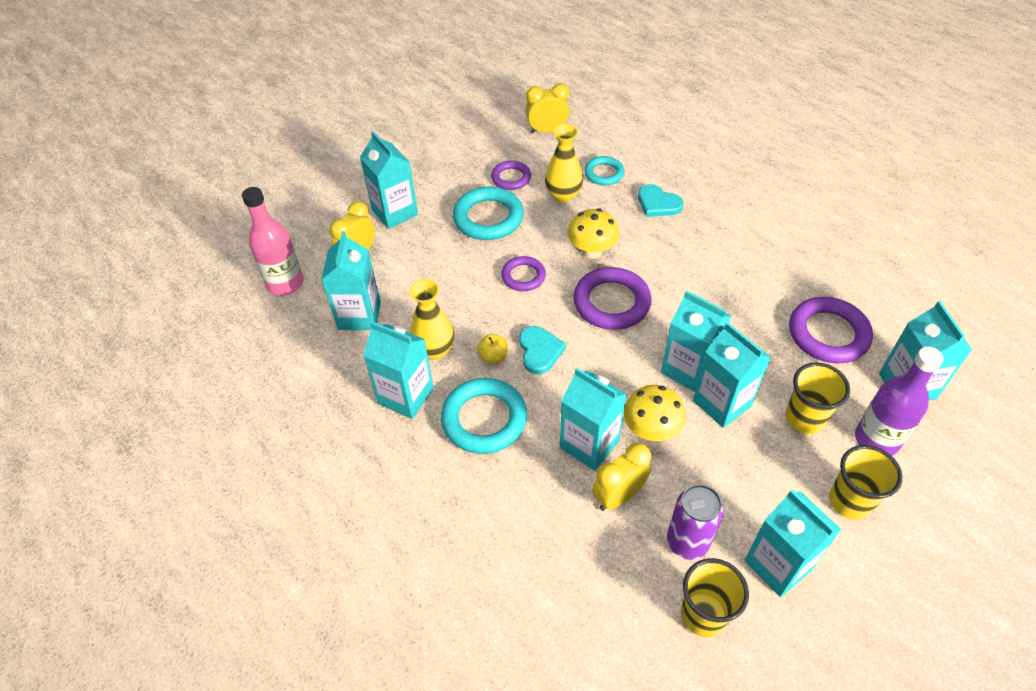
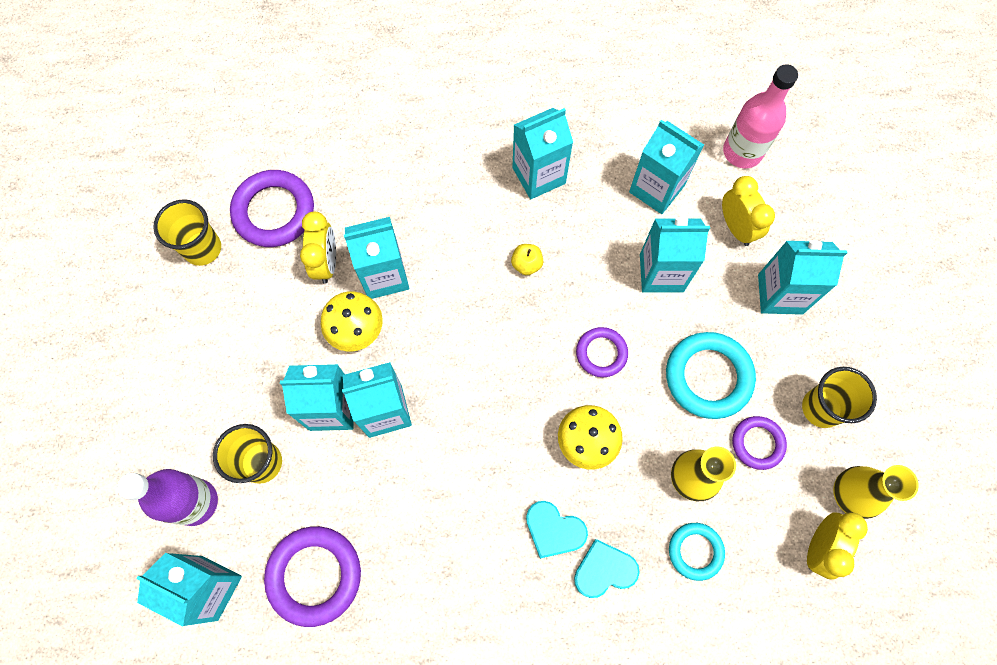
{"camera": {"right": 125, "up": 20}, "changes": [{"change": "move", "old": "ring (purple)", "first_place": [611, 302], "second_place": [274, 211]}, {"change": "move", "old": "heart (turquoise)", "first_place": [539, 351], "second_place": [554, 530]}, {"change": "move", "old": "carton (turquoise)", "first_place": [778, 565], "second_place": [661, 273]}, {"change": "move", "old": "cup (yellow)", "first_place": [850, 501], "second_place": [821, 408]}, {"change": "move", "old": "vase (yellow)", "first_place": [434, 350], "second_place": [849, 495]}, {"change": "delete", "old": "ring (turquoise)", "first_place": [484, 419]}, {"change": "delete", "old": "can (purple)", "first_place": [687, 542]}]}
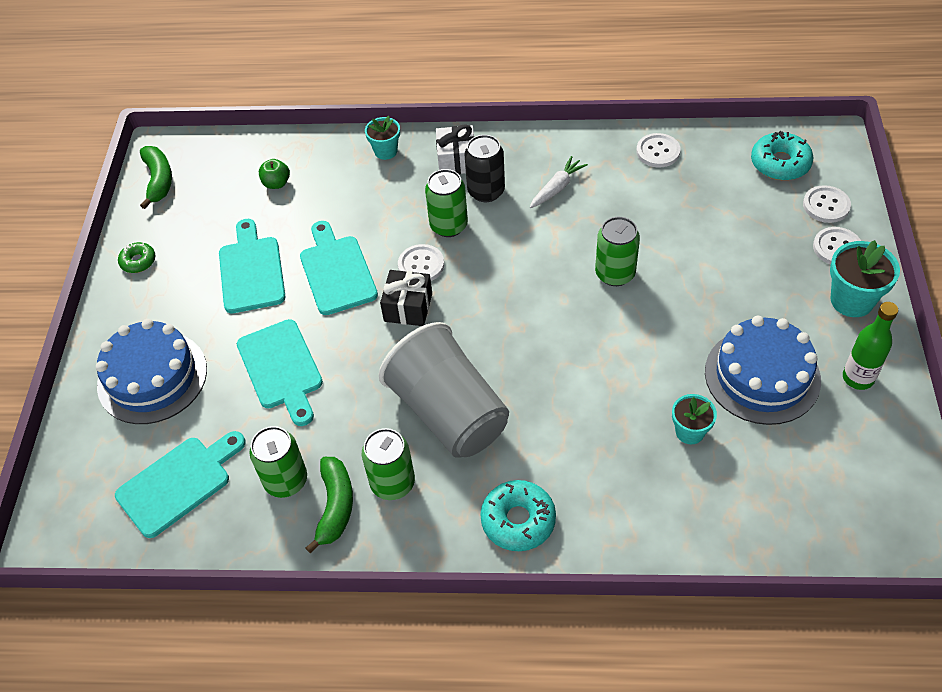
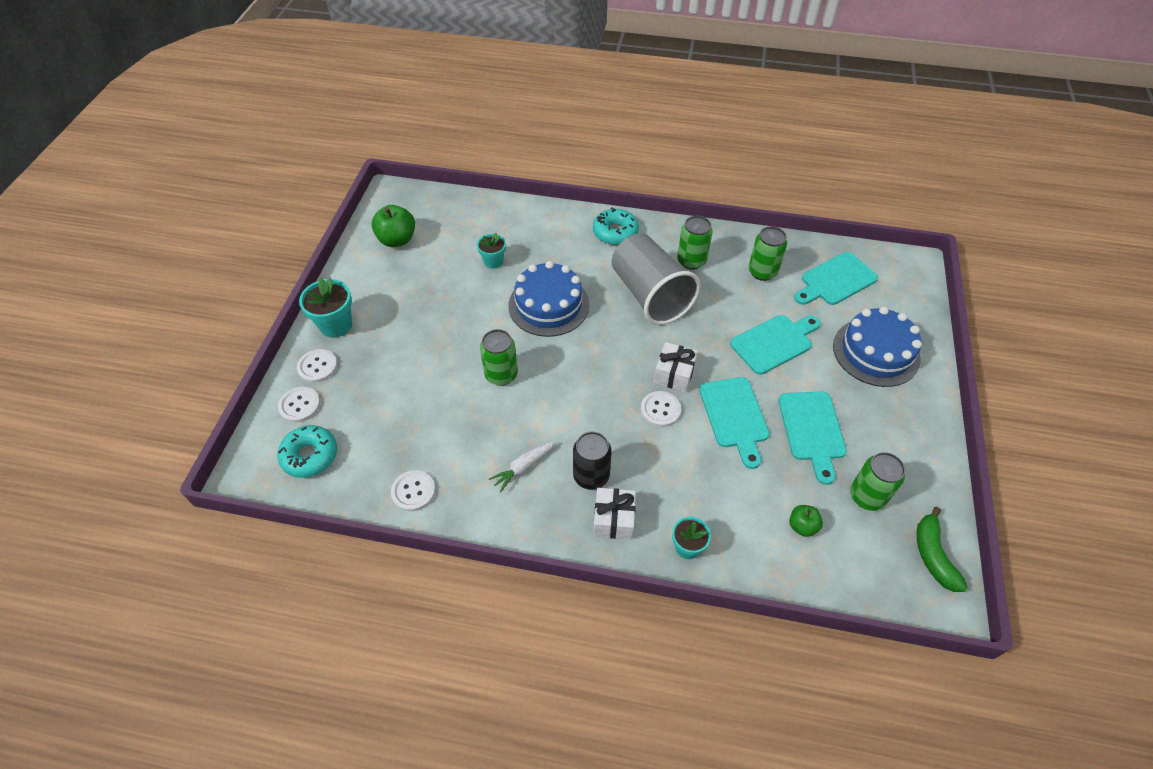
{"camera": {"right": -175, "up": 0}, "changes": [{"change": "insert", "new": "apple (green)", "second_place": [397, 240]}, {"change": "move", "old": "cake (blue)", "first_place": [762, 376], "second_place": [548, 305]}, {"change": "recolor", "old": "gift (black)", "new": "gift (white)", "first_place": [408, 307], "second_place": [674, 374]}, {"change": "rotate", "old": "cutting board (turquoise)", "first_place": [281, 368], "second_place": [774, 343], "degrees": 75}, {"change": "move", "old": "can (green)", "first_place": [449, 225], "second_place": [867, 496]}, {"change": "delete", "old": "donut (green)", "first_place": [138, 261]}, {"change": "delete", "old": "banana (green)", "first_place": [335, 506]}, {"change": "delete", "old": "bottle (green)", "first_place": [858, 378]}]}
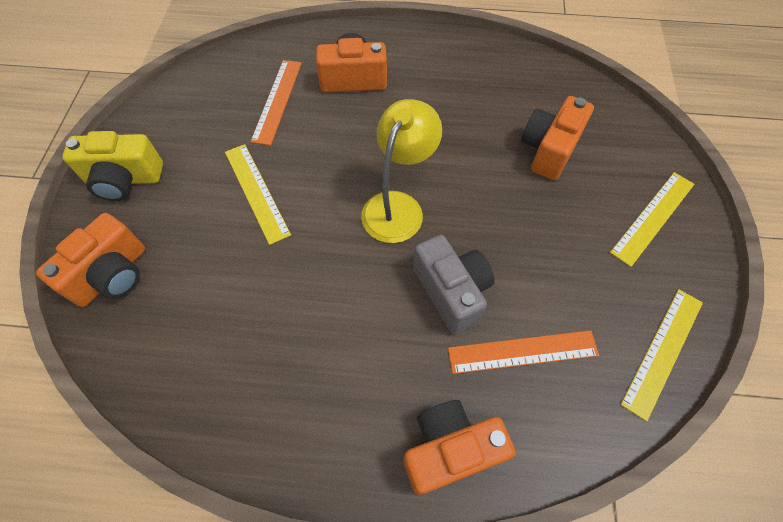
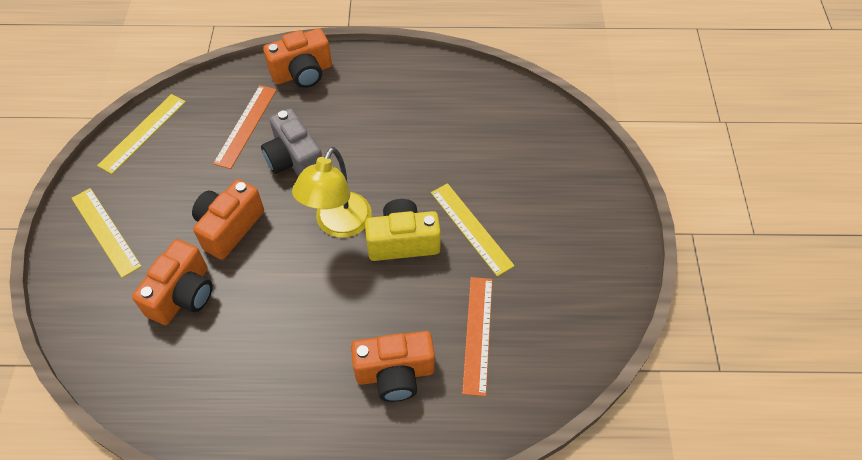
{"camera": {"right": 175, "up": -5}, "changes": [{"change": "rotate", "old": "ruler (yellow)", "first_place": [653, 217], "second_place": [105, 231], "degrees": -75}, {"change": "move", "old": "camera (orange)", "first_place": [112, 275], "second_place": [229, 227]}, {"change": "rotate", "old": "ruler (orange)", "first_place": [522, 351], "second_place": [246, 126], "degrees": -60}, {"change": "move", "old": "camera (yellow)", "first_place": [124, 179], "second_place": [403, 241]}]}
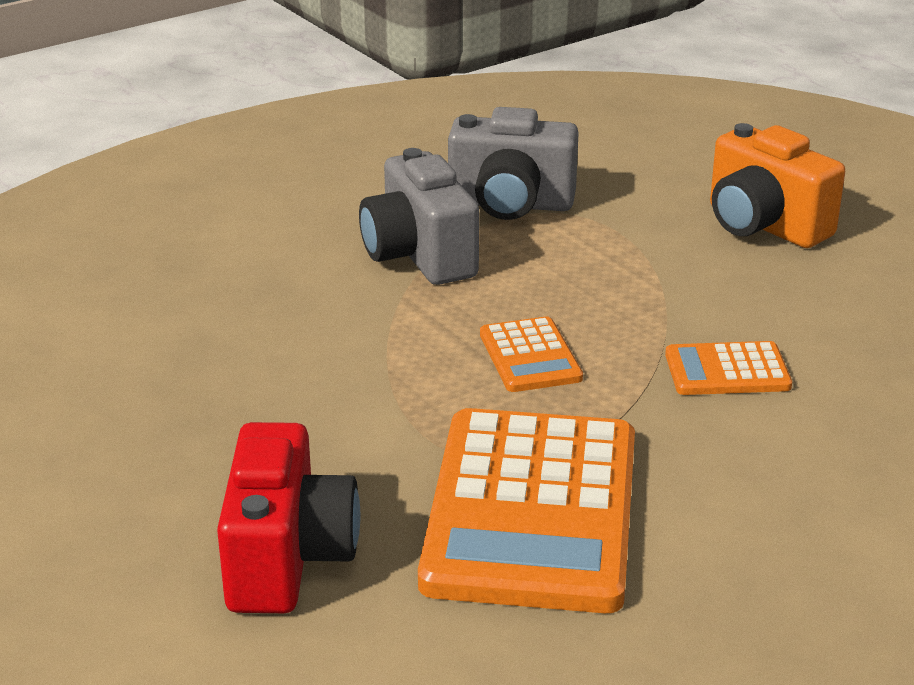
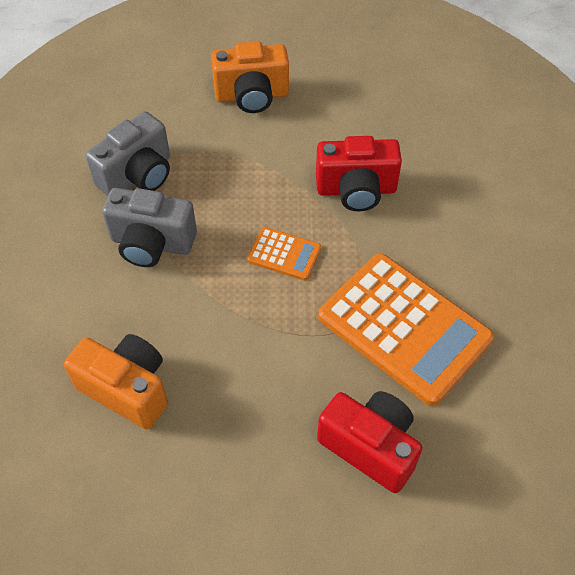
{"camera": {"right": -55, "up": 25}, "changes": [{"change": "insert", "new": "camera (orange)", "second_place": [127, 389]}, {"change": "replace", "old": "calculator (orange)", "new": "camera (red)", "first_place": [727, 371], "second_place": [356, 190]}]}
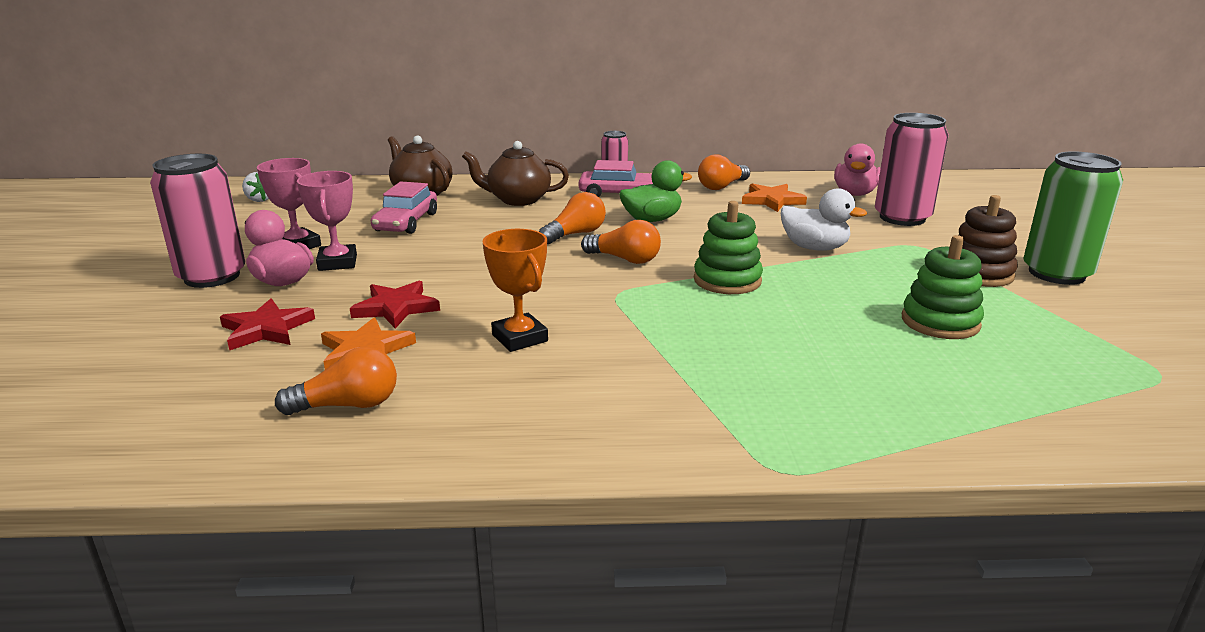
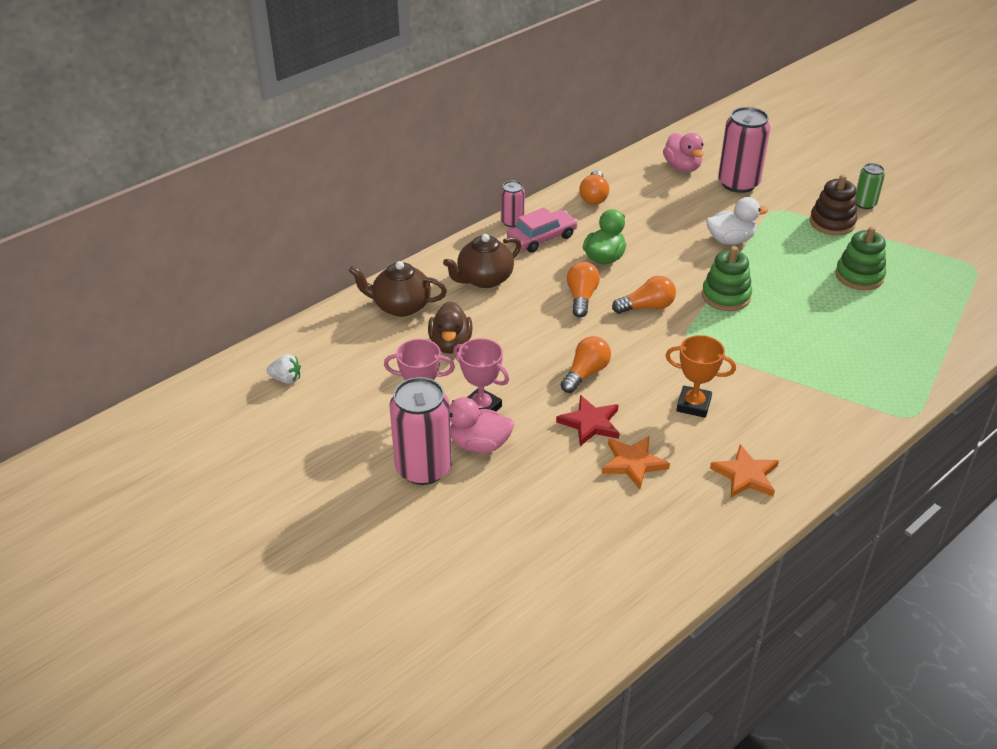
{"camera": {"right": -40, "up": 15}, "changes": [{"change": "replace", "old": "car (pink)", "new": "duck (brown)", "first_place": [406, 222], "second_place": [450, 344]}, {"change": "move", "old": "light bulb (orange)", "first_place": [348, 405], "second_place": [585, 373]}, {"change": "move", "old": "star (orange)", "first_place": [772, 200], "second_place": [745, 475]}, {"change": "resize", "old": "can (green)", "first_place": [1056, 273], "second_place": [864, 204], "factor": 0.53}, {"change": "delete", "old": "star (red)", "first_place": [266, 329]}]}
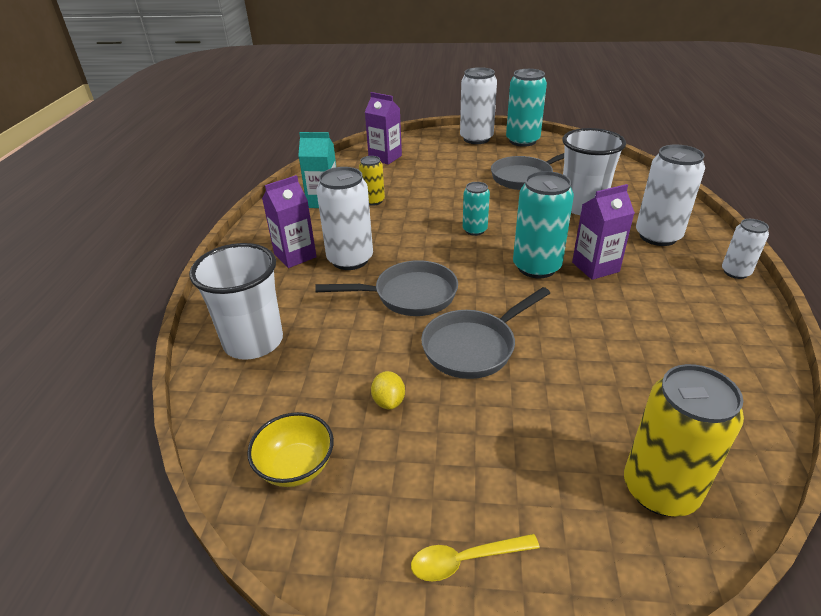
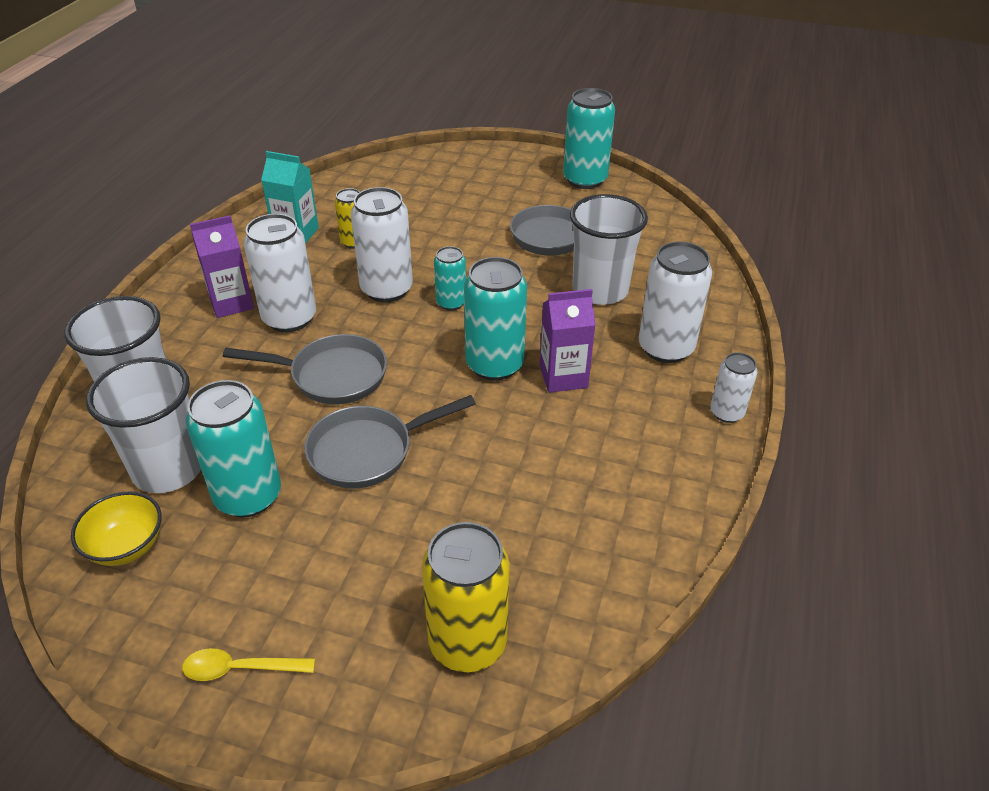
{"camera": {"right": 10, "up": 5}, "changes": [{"change": "insert", "new": "cup (white)", "second_place": [168, 469]}, {"change": "replace", "old": "lemon (yellow)", "new": "can (turquoise)", "first_place": [389, 401], "second_place": [248, 496]}, {"change": "move", "old": "can (white)", "first_place": [476, 139], "second_place": [386, 289]}, {"change": "delete", "old": "carton (purple)", "first_place": [385, 157]}]}
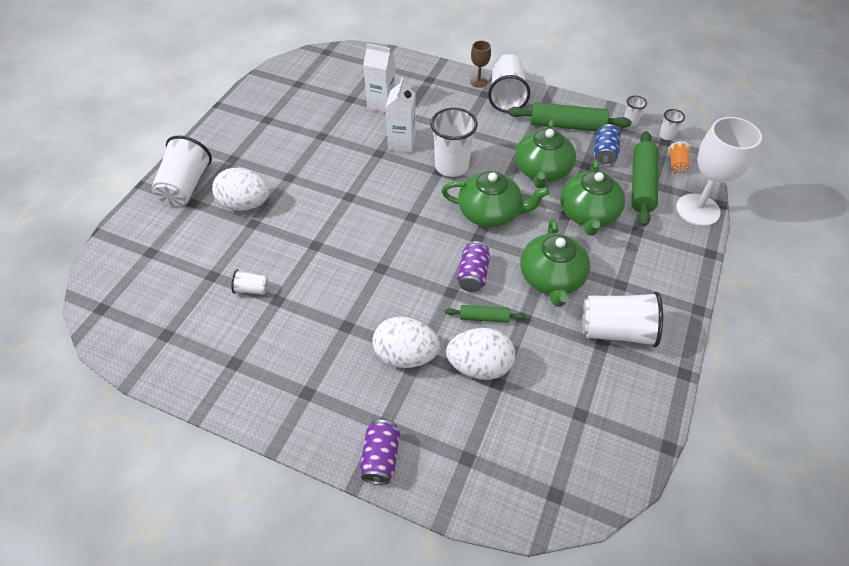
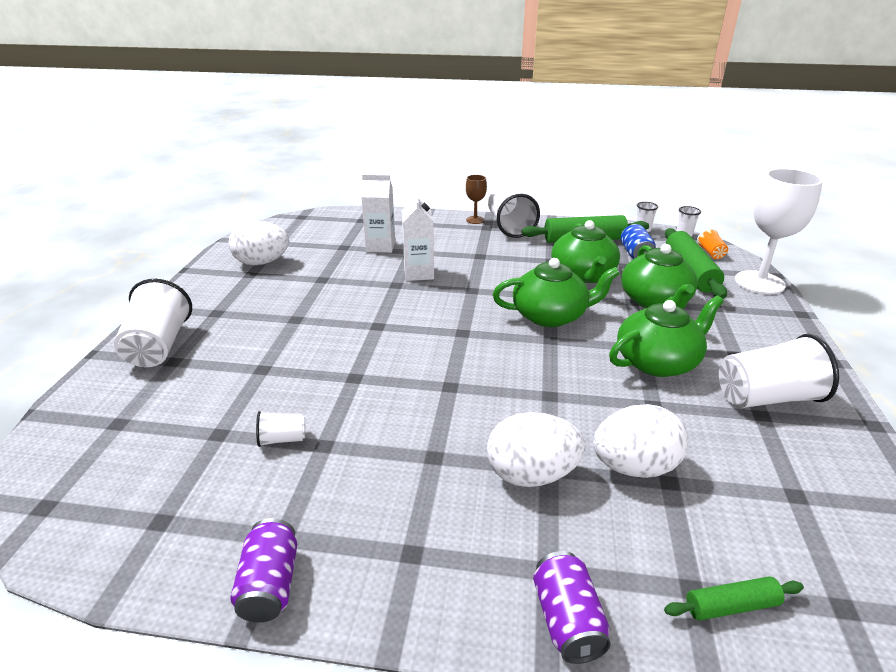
{"camera": {"right": -15, "up": -20}, "changes": [{"change": "move", "old": "egg (white)", "first_place": [245, 204], "second_place": [262, 263]}, {"change": "move", "old": "can (purple)", "first_place": [472, 275], "second_place": [270, 584]}, {"change": "rotate", "old": "teapot (green)", "first_place": [551, 278], "second_place": [657, 362], "degrees": -105}, {"change": "move", "old": "rolling pin (green)", "first_place": [484, 317], "second_place": [731, 605]}, {"change": "delete", "old": "cup (white)", "first_place": [451, 166]}]}
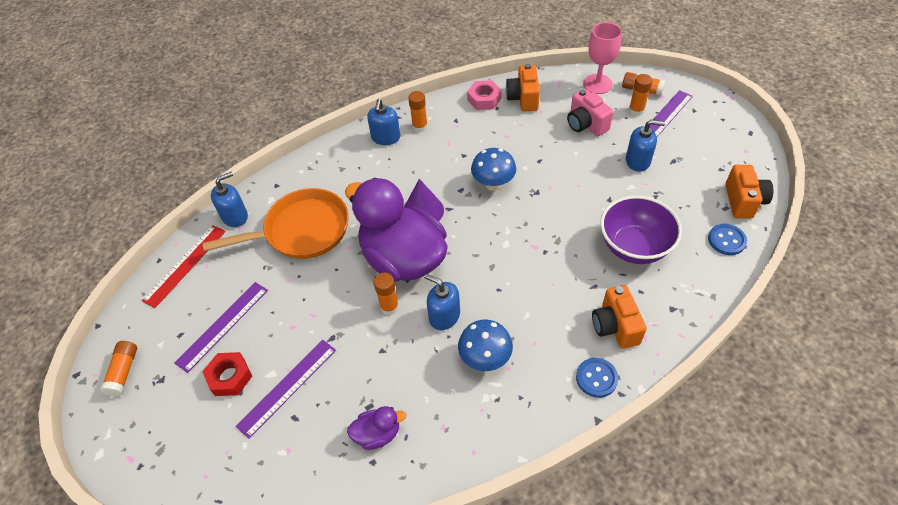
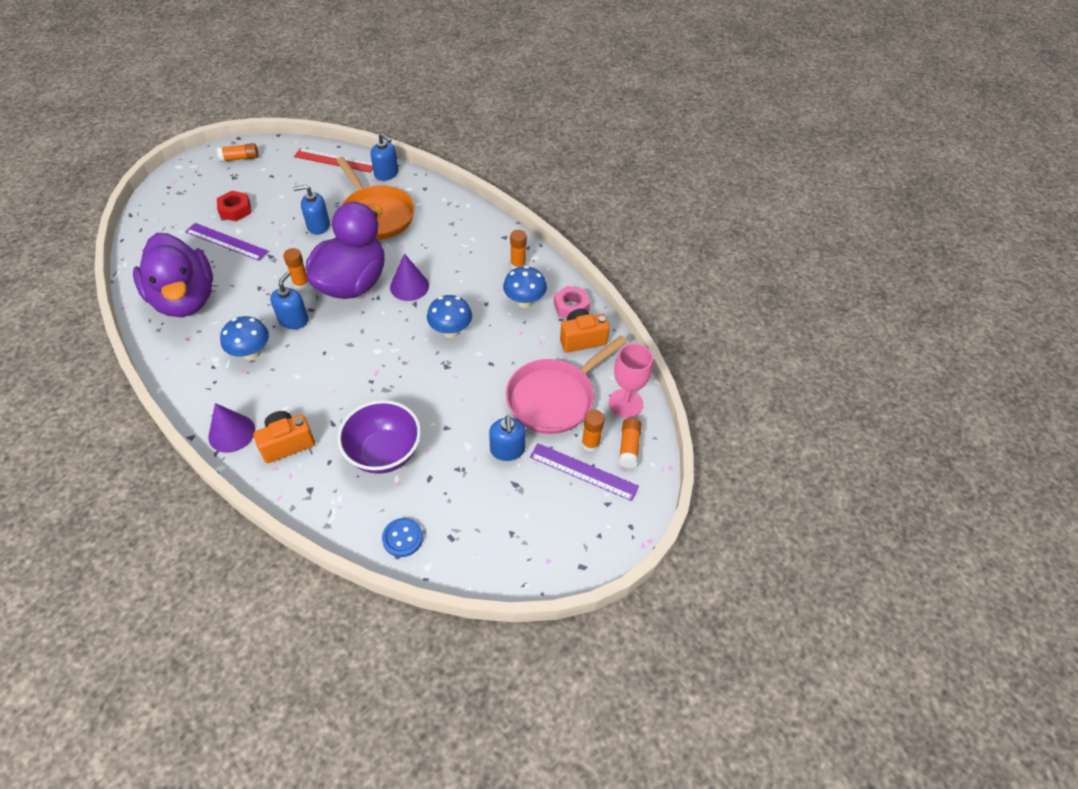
{"camera": {"right": 70, "up": 0}, "changes": [{"change": "resize", "old": "duck (purple)", "first_place": [377, 434], "second_place": [185, 299], "factor": 2.39}, {"change": "replace", "old": "button (blue)", "new": "cone (purple)", "first_place": [596, 378], "second_place": [231, 433]}, {"change": "move", "old": "soap dispenser (blue)", "first_place": [386, 138], "second_place": [318, 226]}, {"change": "insert", "new": "mushroom (blue)", "second_place": [524, 302]}, {"change": "replace", "old": "camera (pink)", "new": "pan (pink)", "first_place": [586, 124], "second_place": [554, 398]}, {"change": "delete", "old": "ruler (purple)", "first_place": [223, 325]}, {"change": "delete", "old": "camera (orange)", "first_place": [743, 201]}]}
